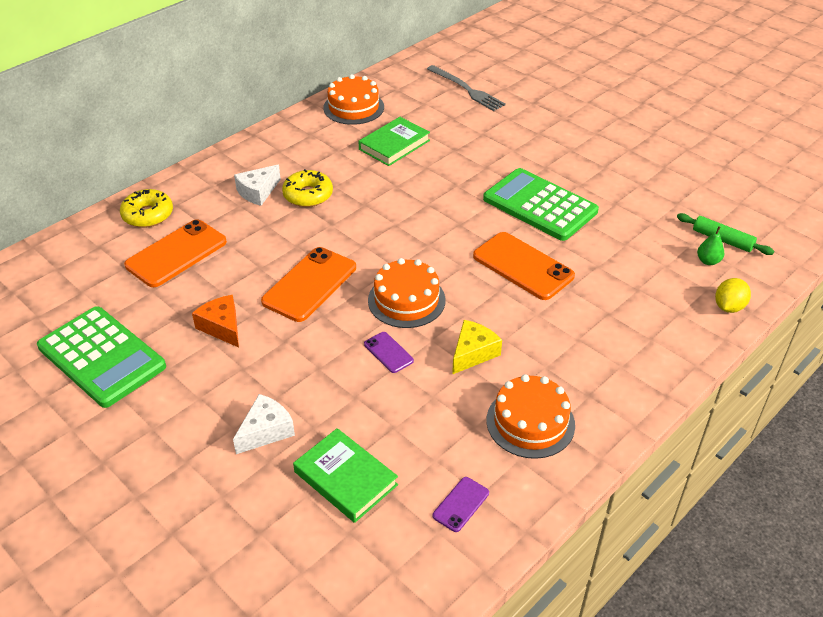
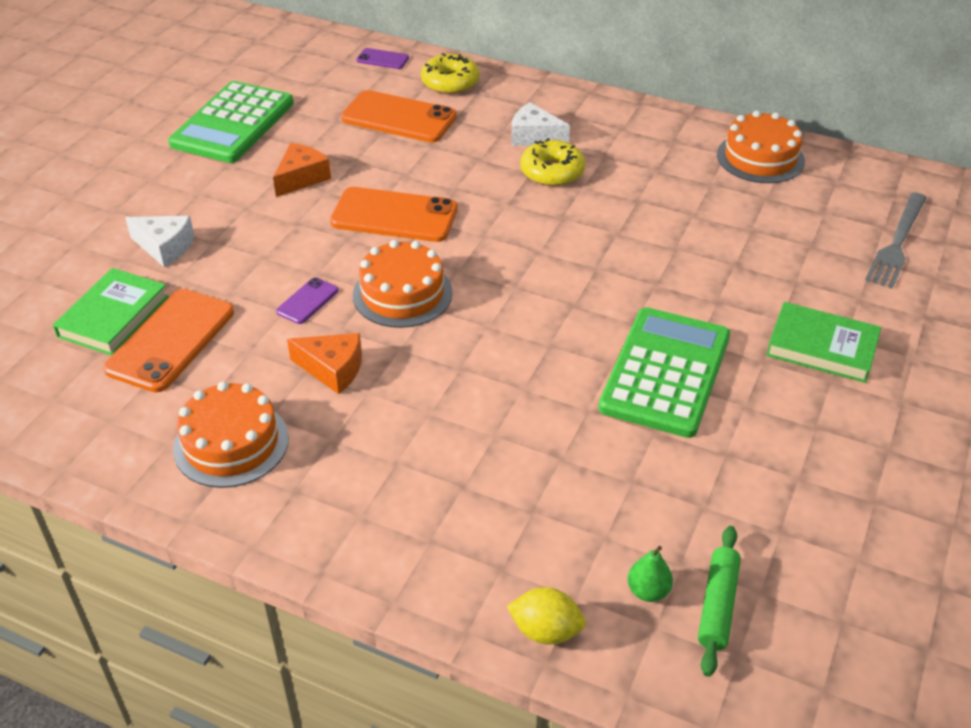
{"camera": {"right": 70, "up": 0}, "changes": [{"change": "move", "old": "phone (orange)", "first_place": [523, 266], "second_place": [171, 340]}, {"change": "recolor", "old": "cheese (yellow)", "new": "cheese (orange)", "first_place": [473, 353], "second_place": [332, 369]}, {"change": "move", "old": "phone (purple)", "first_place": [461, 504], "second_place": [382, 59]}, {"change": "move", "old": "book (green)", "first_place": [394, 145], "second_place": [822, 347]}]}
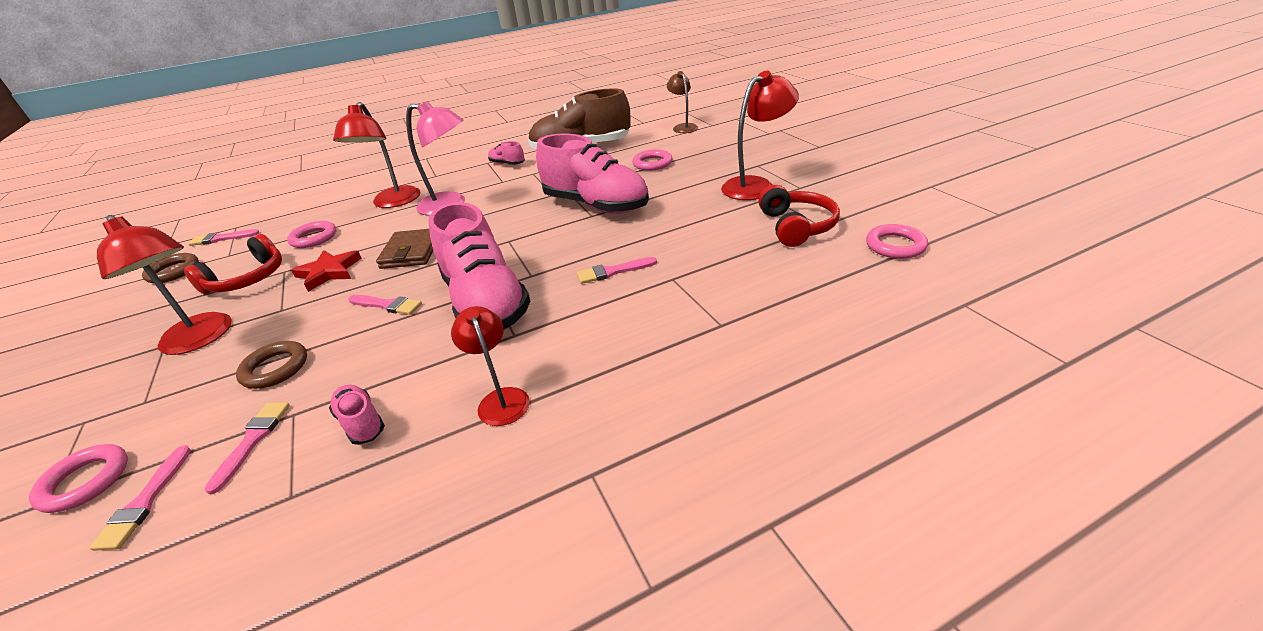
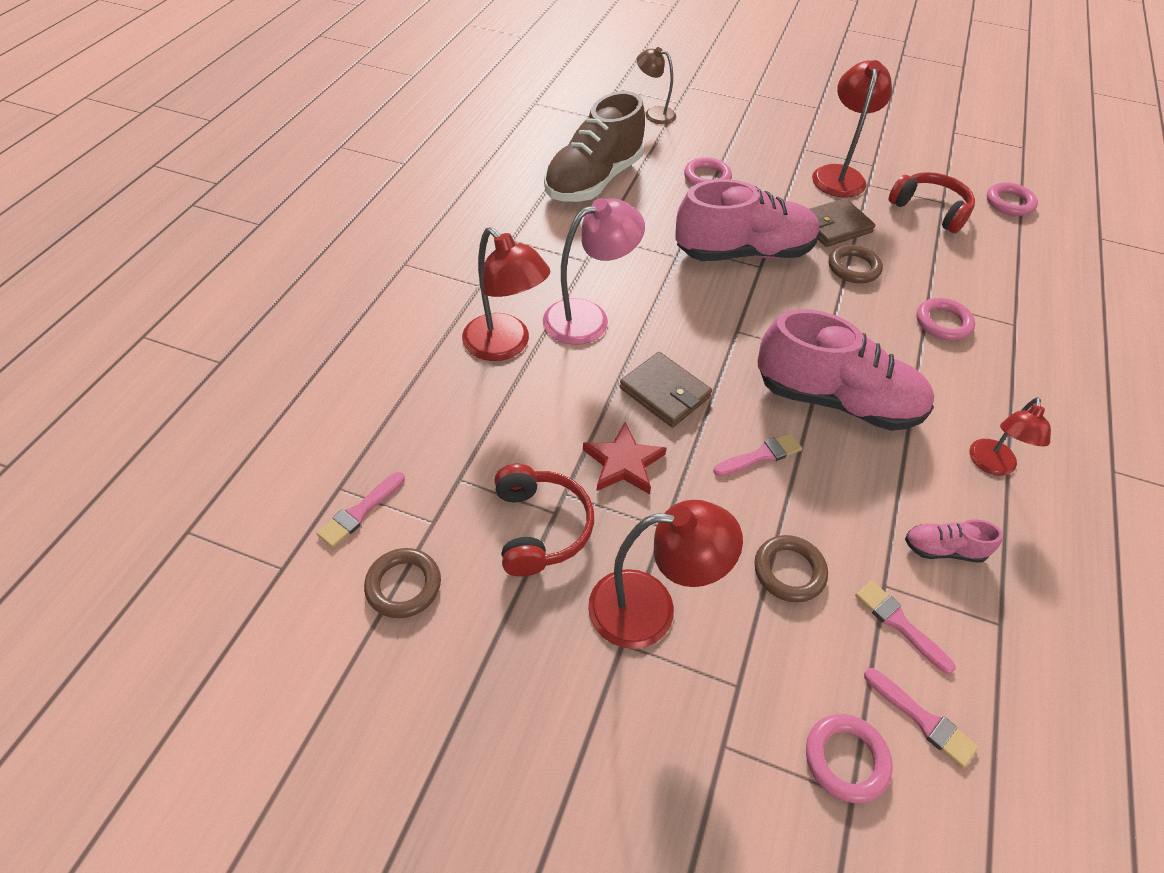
{"camera": {"right": -50, "up": 15}, "changes": [{"change": "insert", "new": "wallet (brown)", "second_place": [834, 226]}, {"change": "insert", "new": "ring (brown)", "second_place": [853, 268]}, {"change": "move", "old": "ring (pink)", "first_place": [314, 238], "second_place": [943, 323]}, {"change": "rotate", "old": "lamp (red)", "first_place": [501, 399], "second_place": [991, 465], "degrees": -90}, {"change": "delete", "old": "shoe (pink)", "first_place": [507, 164]}, {"change": "delete", "old": "brush (pink)", "first_place": [612, 272]}]}
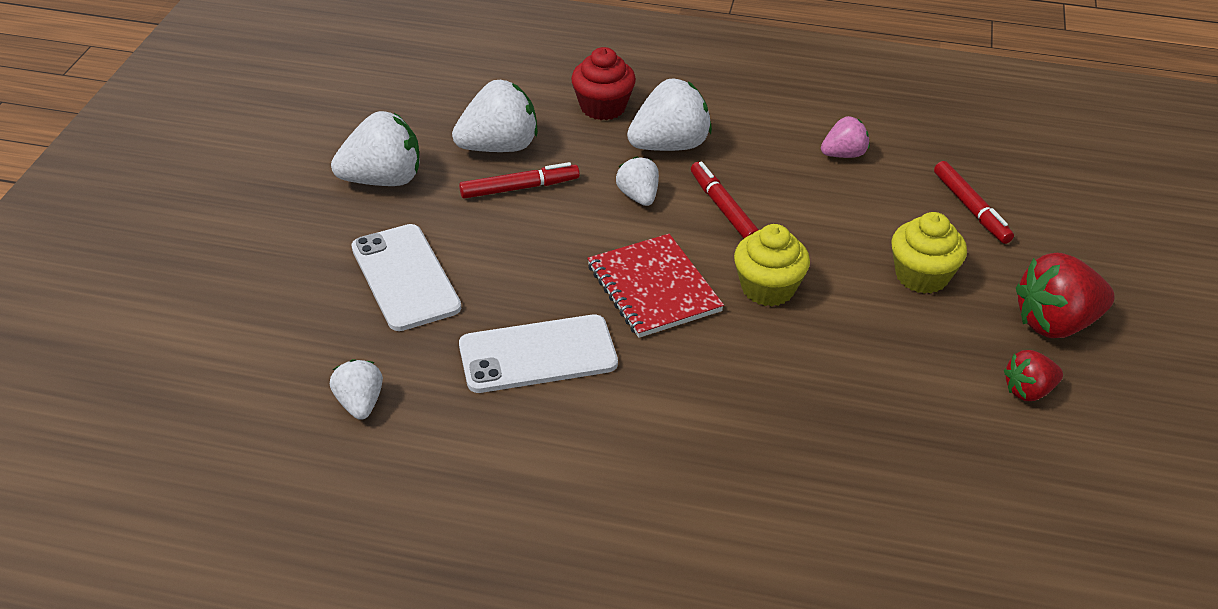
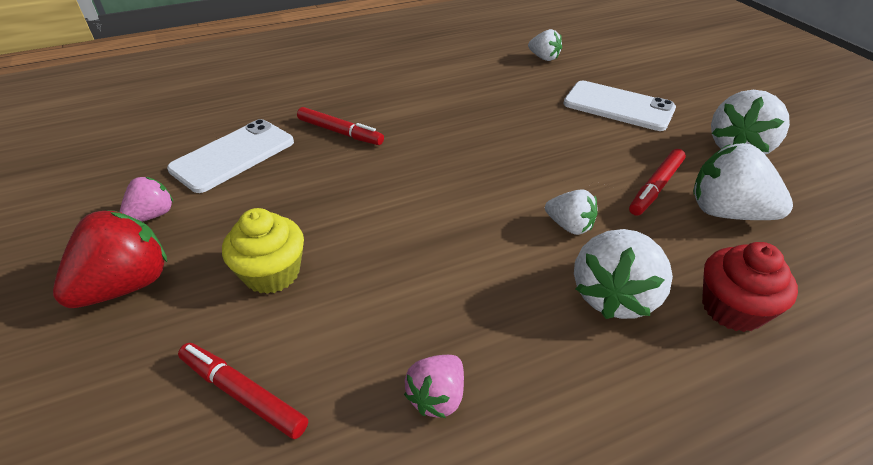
{"camera": {"right": 145, "up": 0}, "changes": [{"change": "recolor", "old": "strawberry (red)", "new": "strawberry (pink)", "first_place": [1028, 391], "second_place": [152, 215]}, {"change": "move", "old": "phone (white)", "first_place": [538, 354], "second_place": [233, 155]}, {"change": "move", "old": "marker (red)", "first_place": [723, 208], "second_place": [340, 132]}, {"change": "rotate", "old": "strawberry (white)", "first_place": [499, 147], "second_place": [727, 212], "degrees": 90}, {"change": "delete", "old": "notebook (red)", "first_place": [654, 288]}, {"change": "delete", "old": "cupcake (yellow)", "first_place": [768, 288]}]}
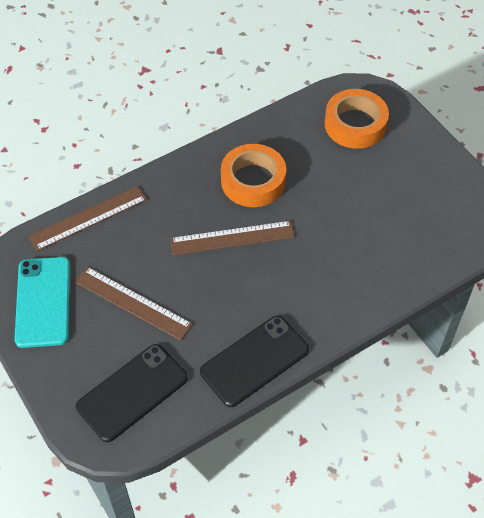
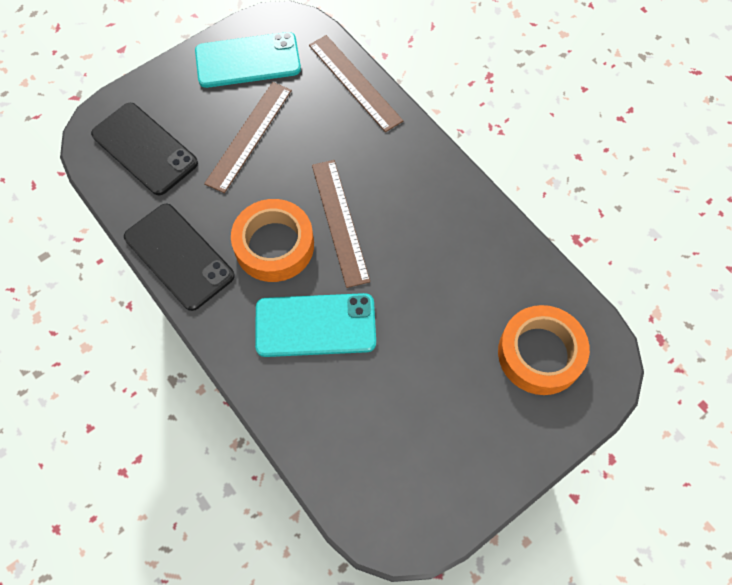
{"camera": {"right": 85, "up": 10}, "changes": [{"change": "move", "old": "tape (orange)", "first_place": [253, 181], "second_place": [274, 245]}, {"change": "insert", "new": "phone (turquoise)", "second_place": [315, 325]}]}
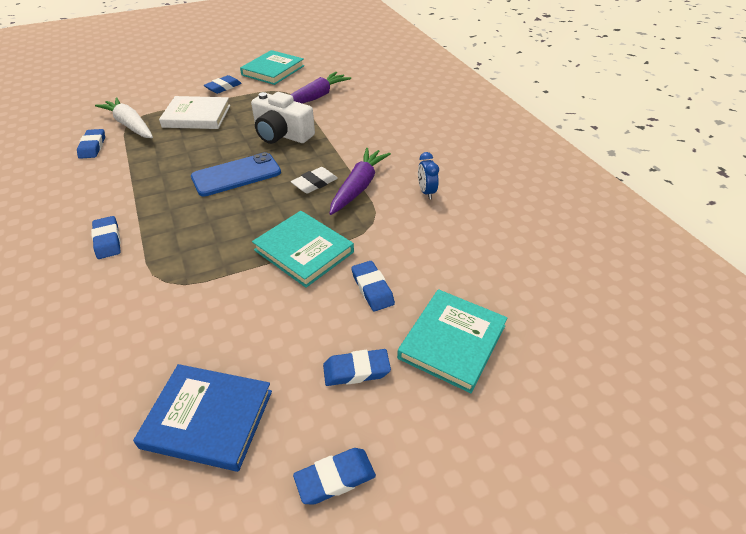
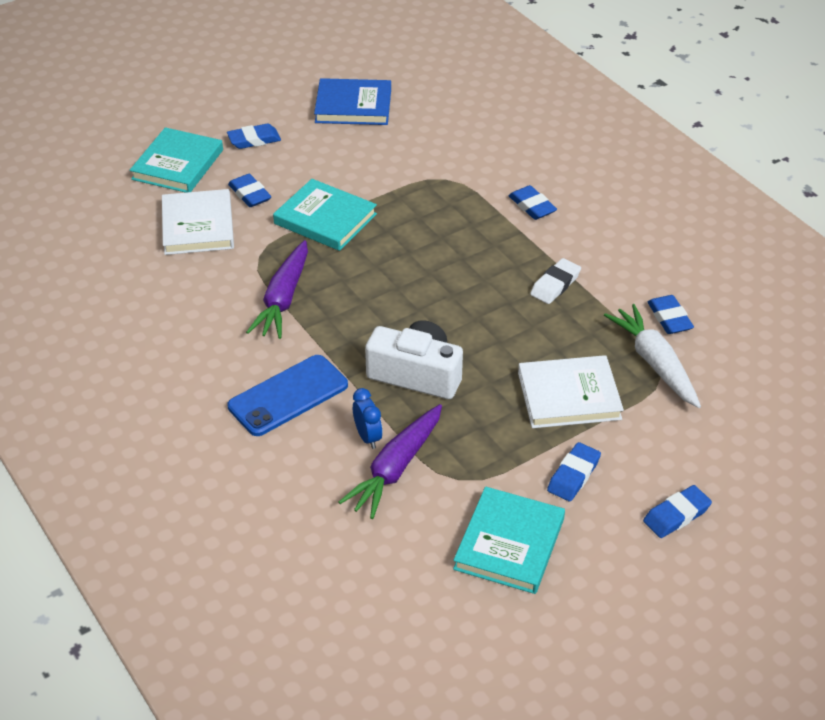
{"camera": {"right": 170, "up": 0}, "changes": [{"change": "insert", "new": "book (white)", "second_place": [198, 226]}, {"change": "move", "old": "phone (blue)", "first_place": [236, 175], "second_place": [288, 396]}, {"change": "move", "old": "clock (blue)", "first_place": [426, 192], "second_place": [368, 437]}, {"change": "move", "old": "eraser (white)", "first_place": [315, 183], "second_place": [555, 285]}, {"change": "rotate", "old": "carrot (white)", "first_place": [130, 125], "second_place": [654, 363], "degrees": -150}, {"change": "move", "old": "eraser (blue)", "first_place": [335, 478], "second_place": [676, 515]}]}
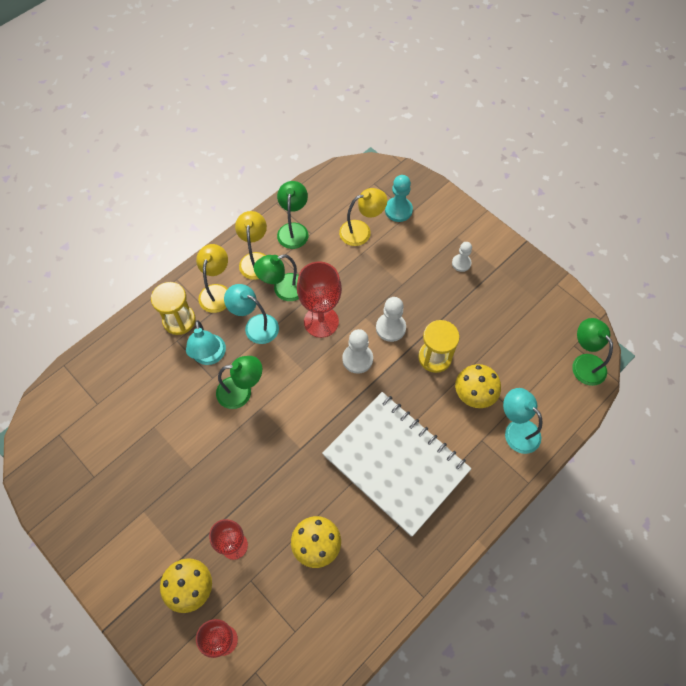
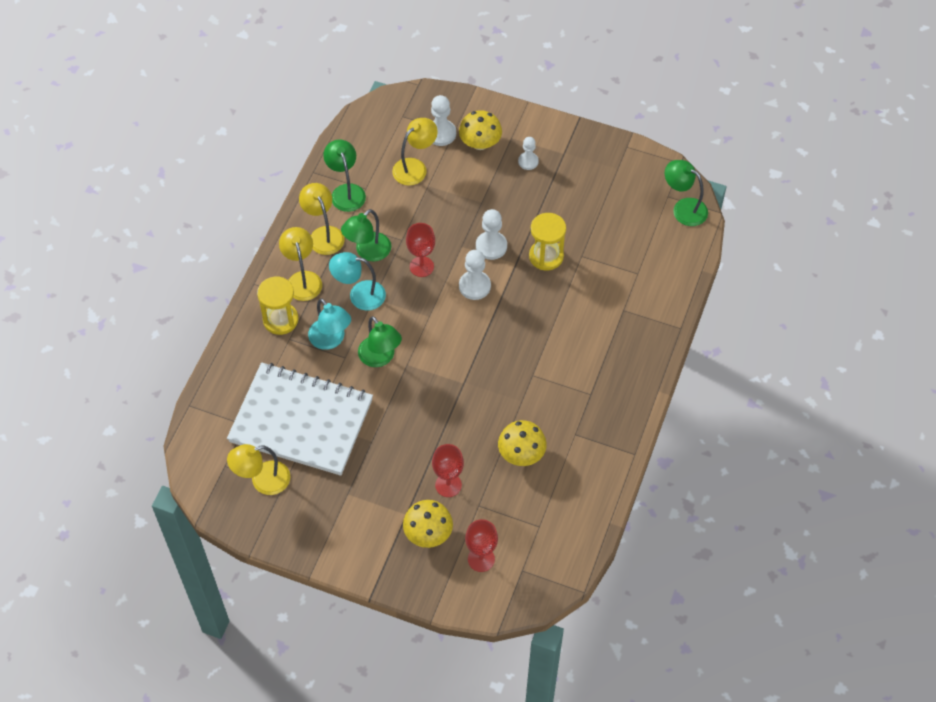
{"camera": {"right": -25, "up": -5}, "changes": [{"change": "move", "old": "notebook (white)", "first_place": [395, 463], "second_place": [301, 421]}, {"change": "insert", "new": "lamp (yellow)", "second_place": [262, 481]}, {"change": "rotate", "old": "lamp (green)", "first_place": [241, 391], "second_place": [380, 358], "degrees": 90}, {"change": "resize", "old": "goblet (red)", "first_place": [321, 321], "second_place": [421, 266], "factor": 0.66}, {"change": "recolor", "old": "pawn (turquoise)", "new": "pawn (white)", "first_place": [398, 210], "second_place": [441, 133]}, {"change": "move", "old": "mushroom (yellow)", "first_place": [474, 394], "second_place": [480, 143]}, {"change": "delete", "old": "lamp (turquoise)", "first_place": [516, 430]}]}
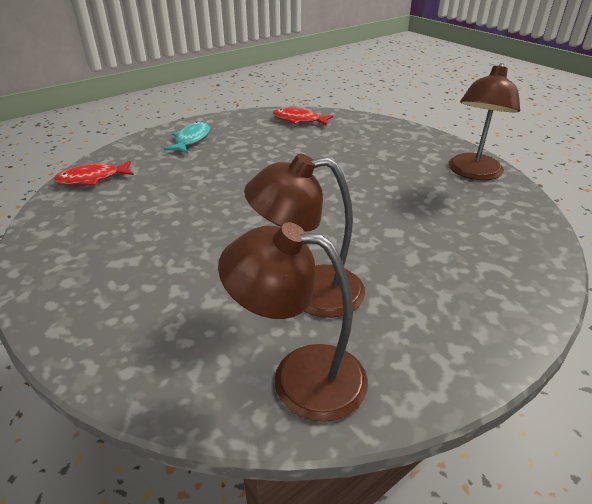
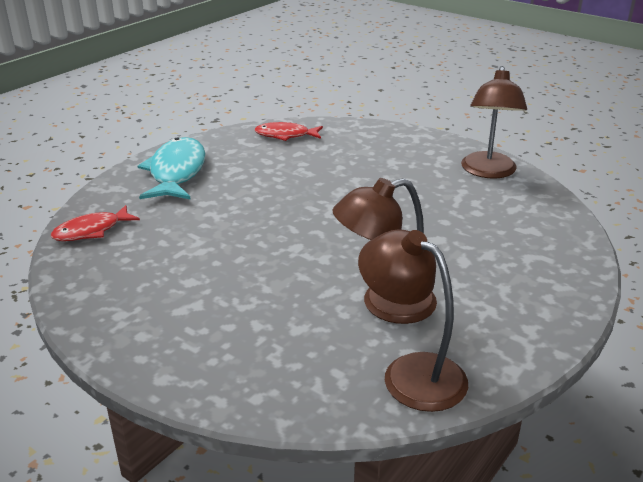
{"camera": {"right": -15, "up": -5}, "changes": [{"change": "resize", "old": "fish (turquoise)", "first_place": [191, 139], "second_place": [176, 172], "factor": 1.64}, {"change": "rotate", "old": "lamp (brown)", "first_place": [300, 376], "second_place": [410, 372], "degrees": 45}]}
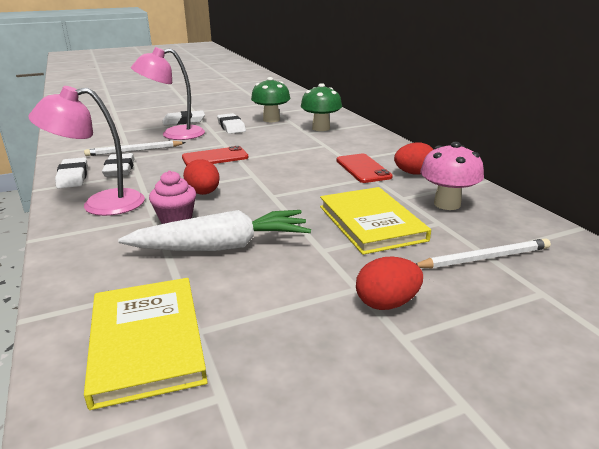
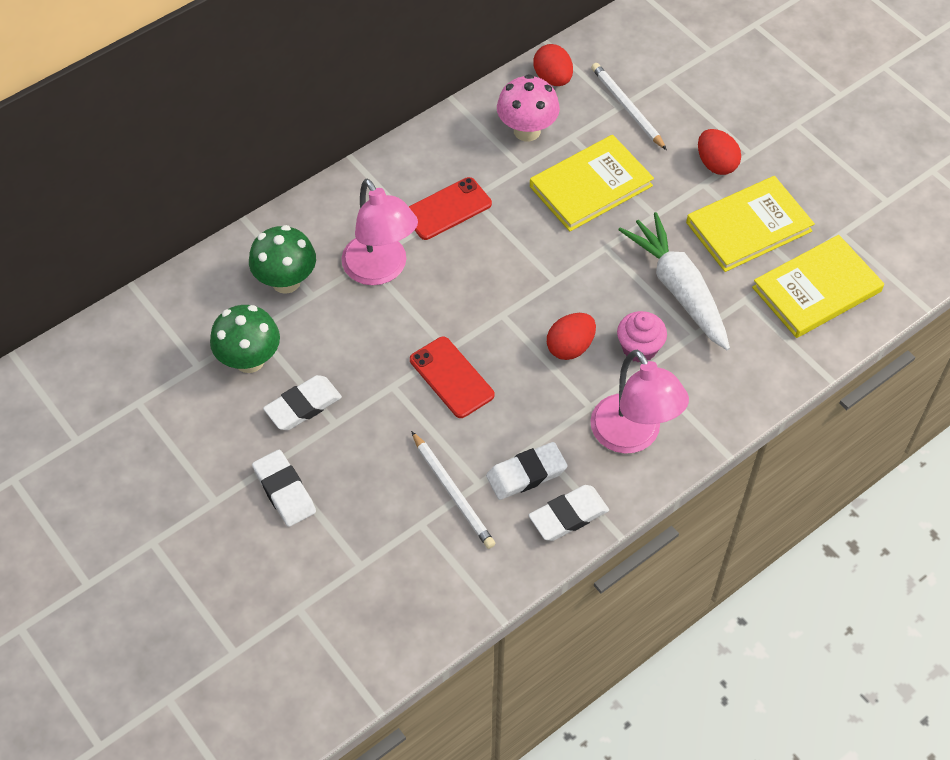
{"camera": {"right": -105, "up": 30}, "changes": [{"change": "move", "old": "lamp (pink)", "first_place": [174, 134], "second_place": [381, 270]}, {"change": "move", "old": "egg (red)", "first_place": [413, 173], "second_place": [553, 78]}, {"change": "insert", "new": "book (yellow)", "second_place": [748, 227]}]}
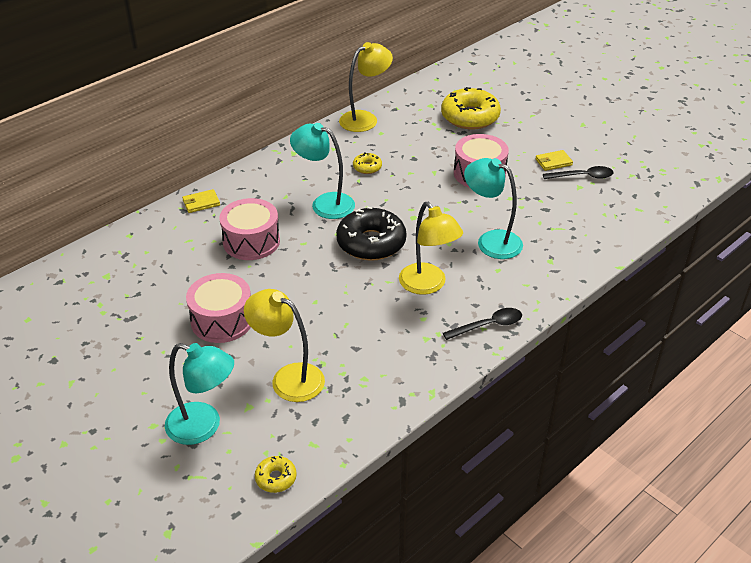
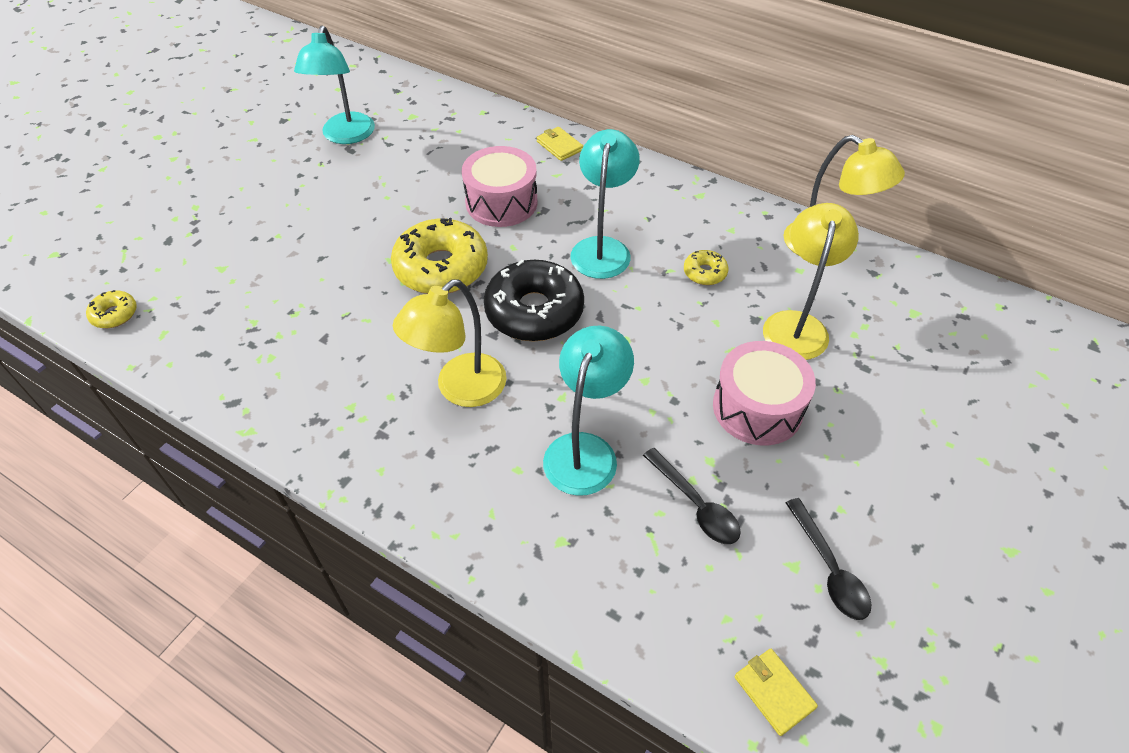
{"camera": {"right": 75, "up": 10}, "changes": [{"change": "move", "old": "lamp (turquoise)", "first_place": [203, 427], "second_place": [346, 136]}, {"change": "move", "old": "donut (yellow)", "first_place": [470, 117], "second_place": [441, 268]}, {"change": "move", "old": "spoon (black)", "first_place": [488, 325], "second_place": [696, 505]}, {"change": "move", "old": "wallet (yellow)", "first_place": [553, 162], "second_place": [773, 692]}, {"change": "move", "old": "lamp (yellow)", "first_place": [288, 378], "second_place": [796, 324]}, {"change": "delete", "old": "drum (pink)", "first_place": [222, 320]}]}
